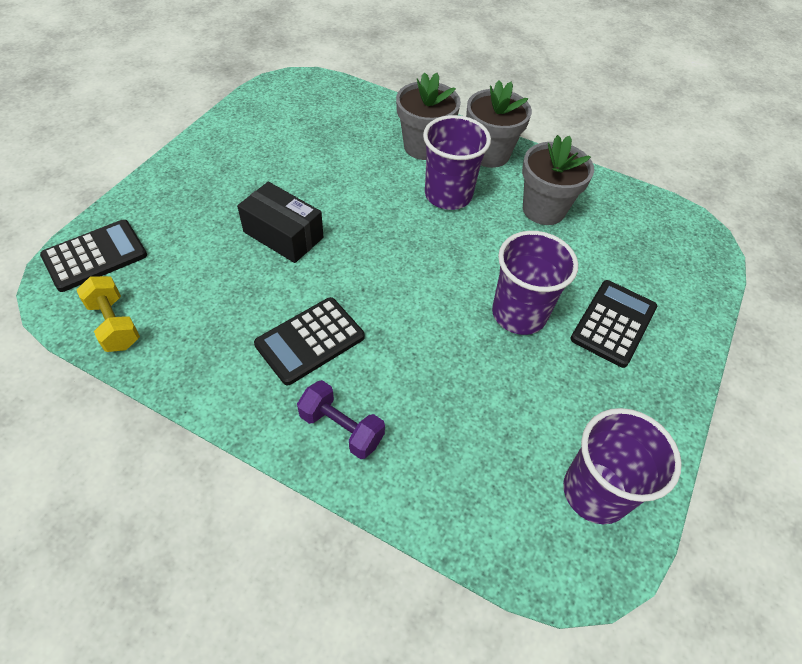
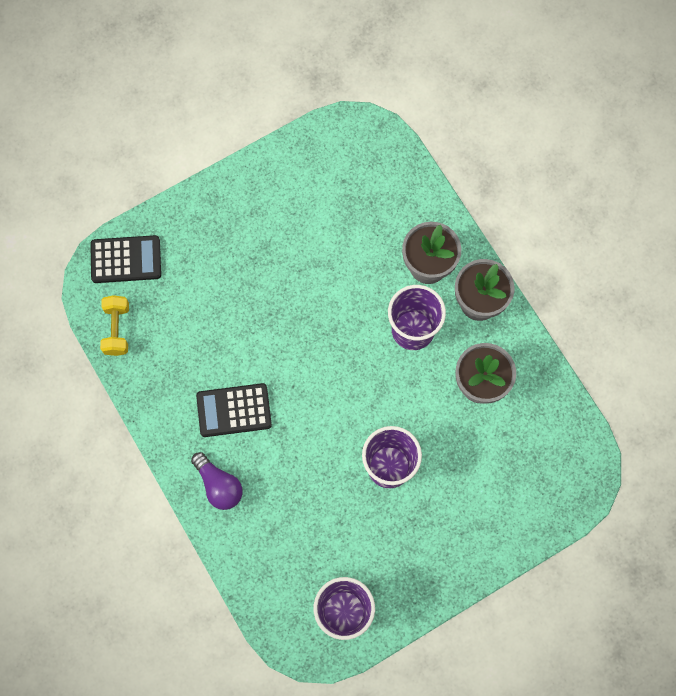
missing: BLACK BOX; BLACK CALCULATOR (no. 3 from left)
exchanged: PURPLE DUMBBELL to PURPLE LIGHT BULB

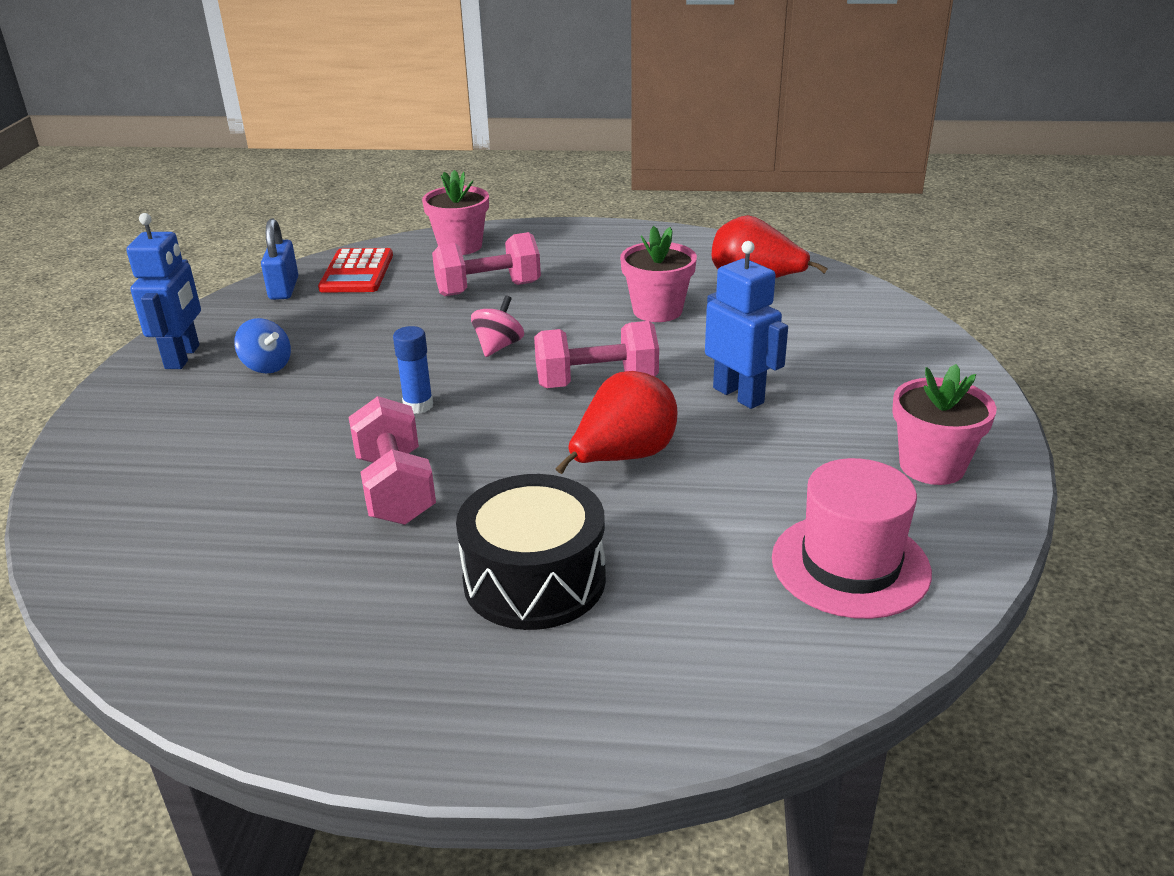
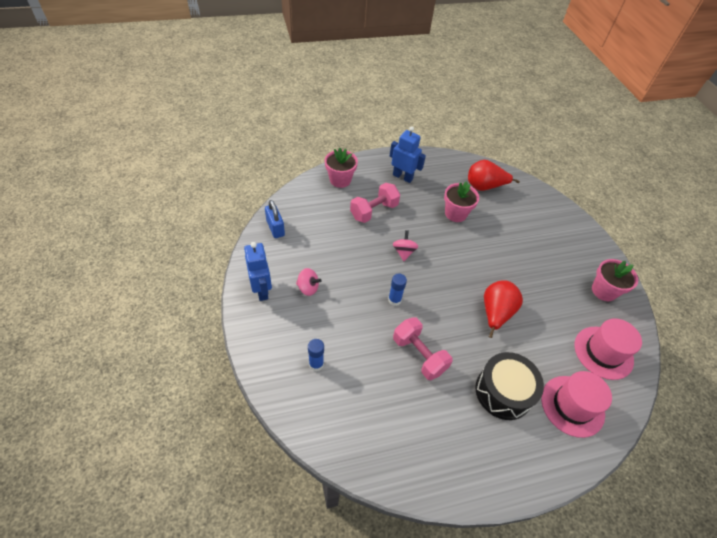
missing: RED CALCULATOR; PINK DUMBBELL (no. 3 from left)
appeared: BLUE GLUE STICK (no. 1 from left); PINK HAT (no. 1 from left)
relocated: BLUE ROBOT (no. 2 from left)
colour: BLUE SPINNING TOP to PINK SPINNING TOP (no. 1 from left)

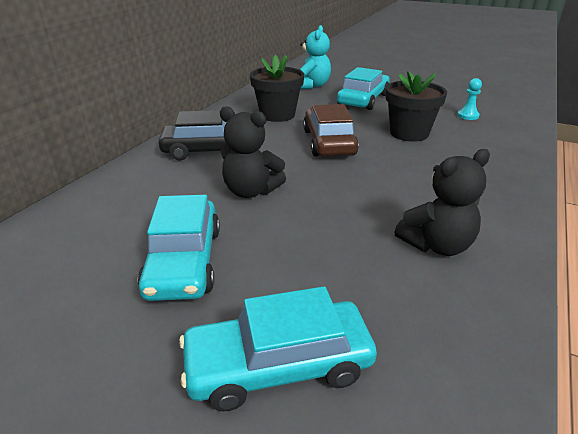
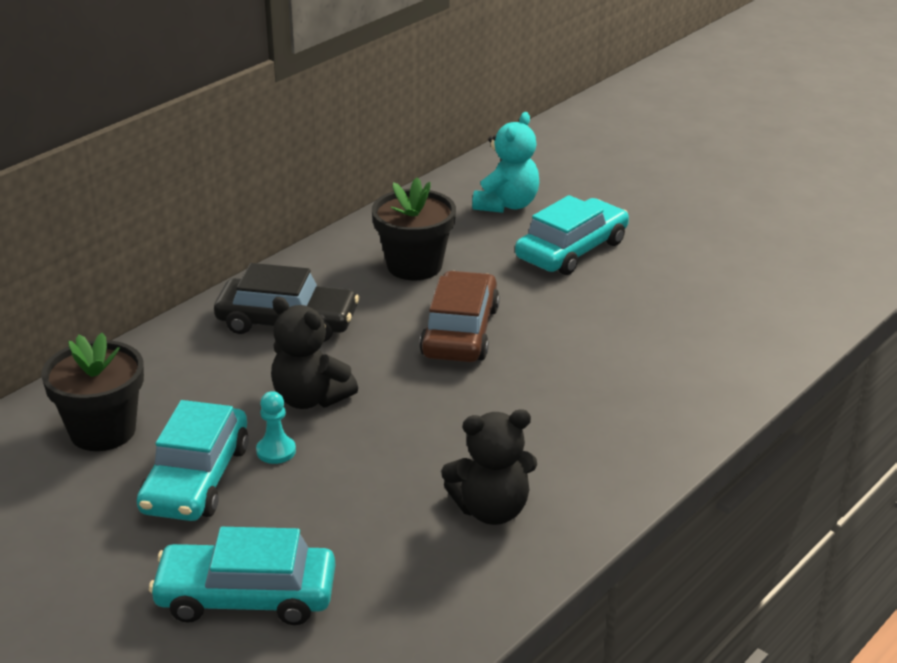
relocated: BLACK FLOWER POT (no. 2 from left in the first image) to BLACK FLOWER POT (no. 1 from left); TURQUOISE PAWN

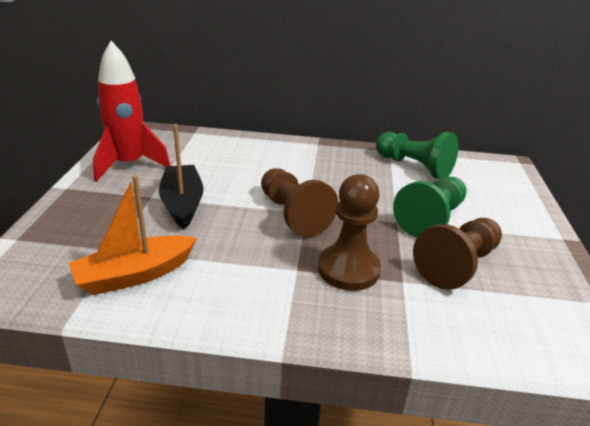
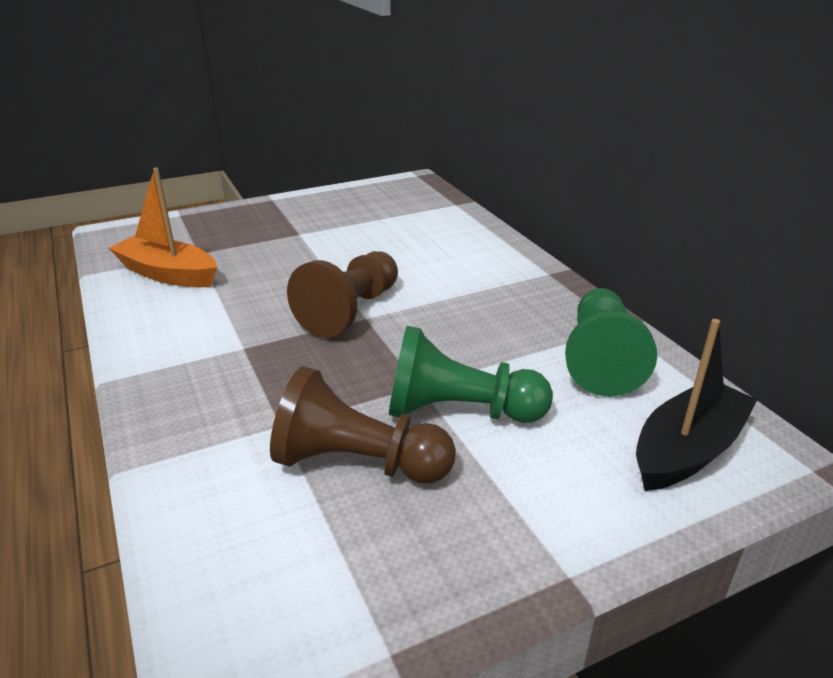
missing: RED ROCKET; BROWN PAWN (no. 2 from left)
relocated: BLACK BOAT

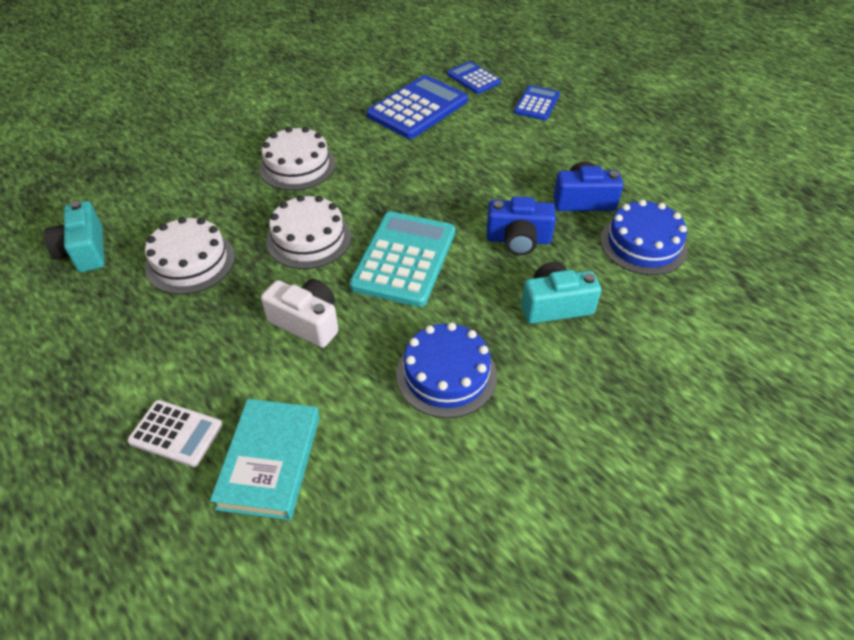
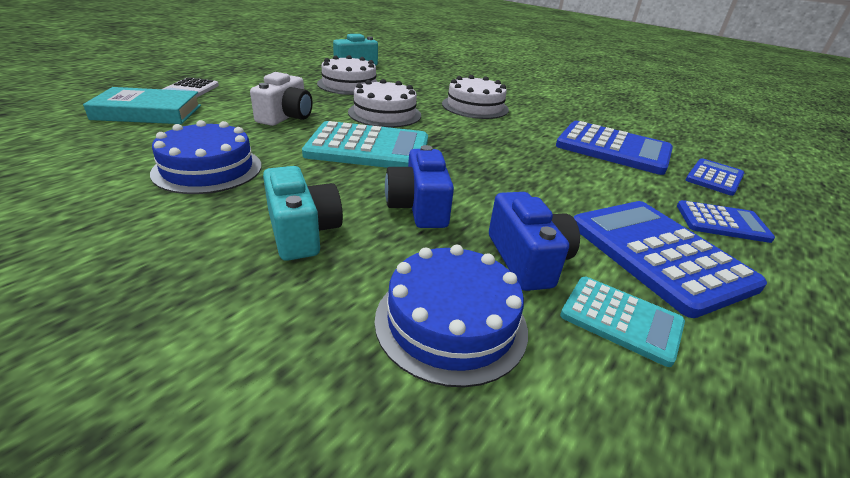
appeared: TURQUOISE CALCULATOR (no. 2 from left); BLUE CALCULATOR (no. 2 from left)

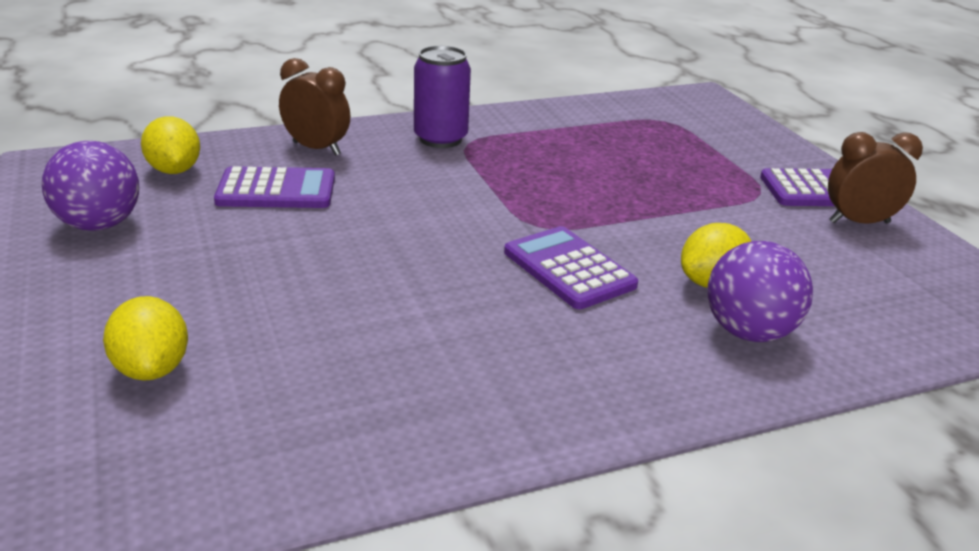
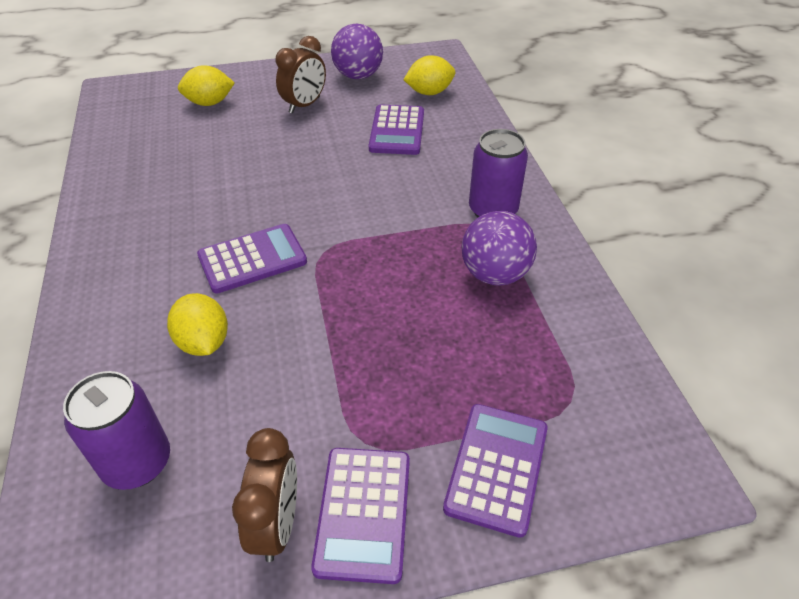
appeared: PURPLE CAN (no. 1 from left); PURPLE CALCULATOR (no. 4 from left)
relocated: BROWN CLOCK (no. 1 from left in the first image) to BROWN CLOCK (no. 2 from left); PURPLE BALL (no. 2 from left)

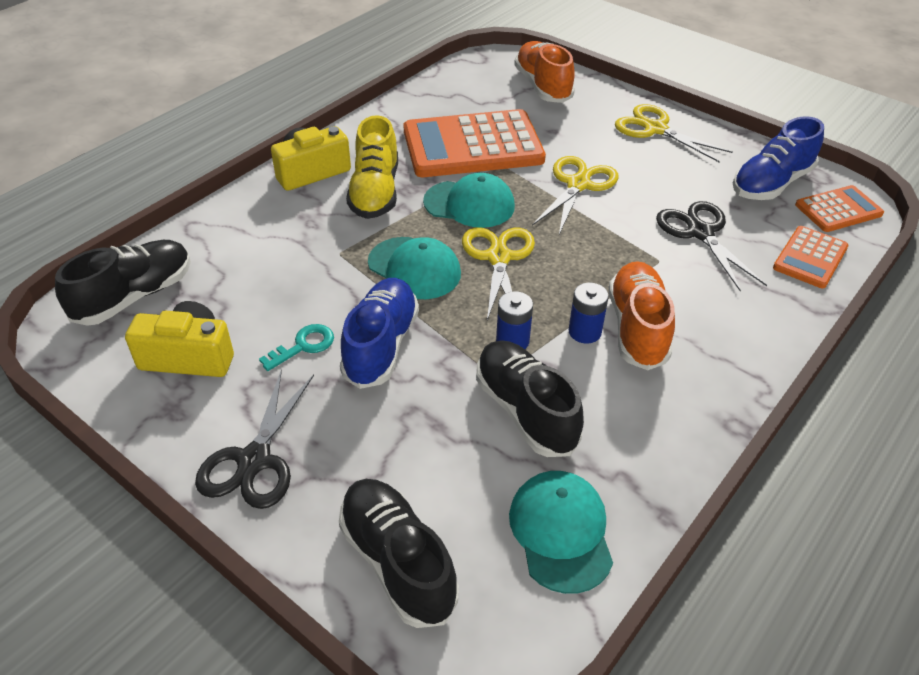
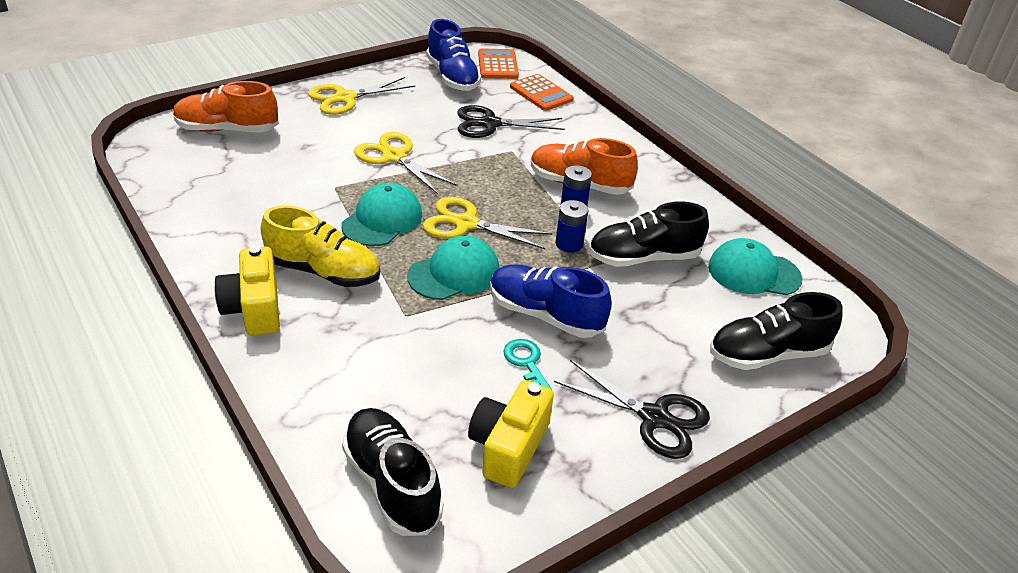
missing: ORANGE CALCULATOR (no. 1 from left)

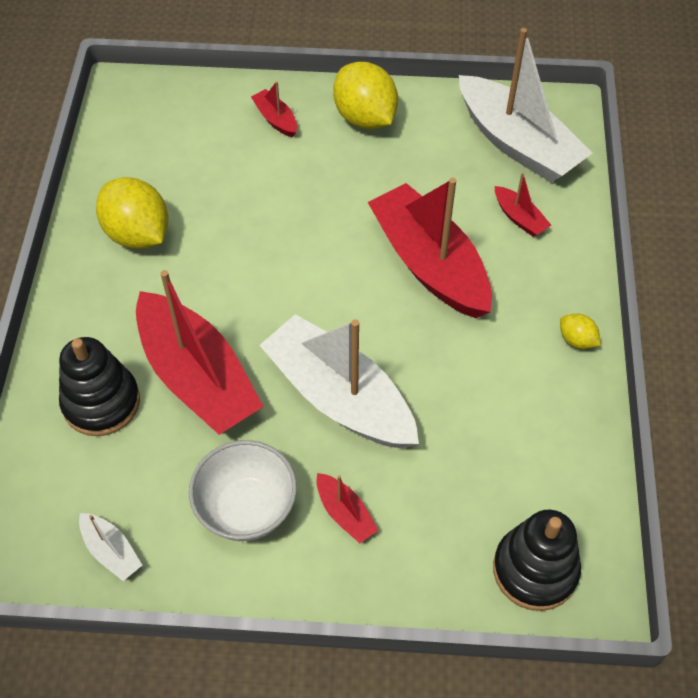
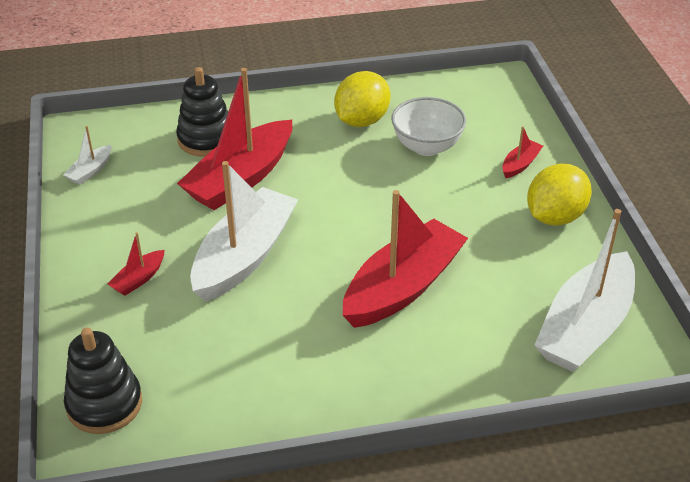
missing: RED BOAT (no. 5 from left); YELLOW LEMON (no. 3 from left)
relocated: WHITE BOWL

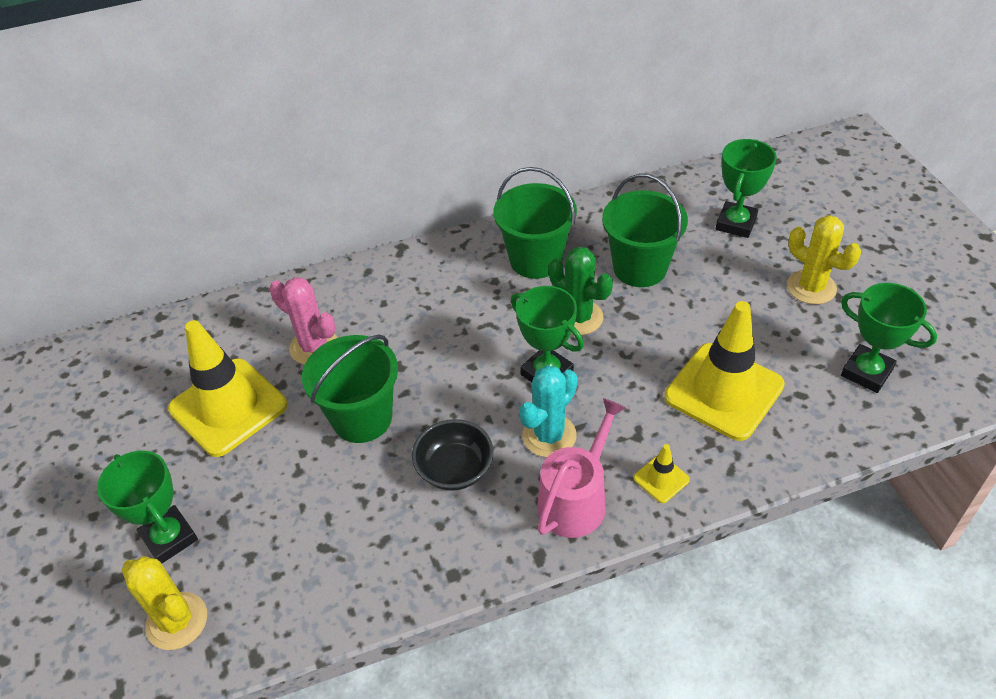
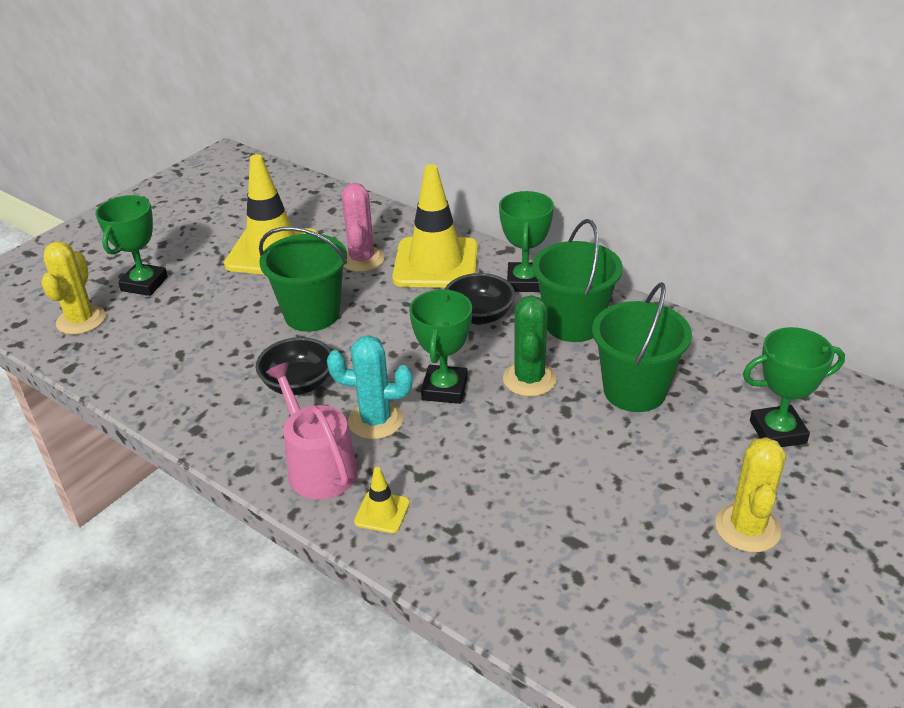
appeared: BLACK BOWL (no. 2 from left)
relocated: YELLOW TRAFFIC CONE (no. 3 from left); GREEN TROPHY (no. 4 from left in the first image) to GREEN TROPHY (no. 3 from left)
spun: PINK WATERING CAN 120 degrees counterclockwise

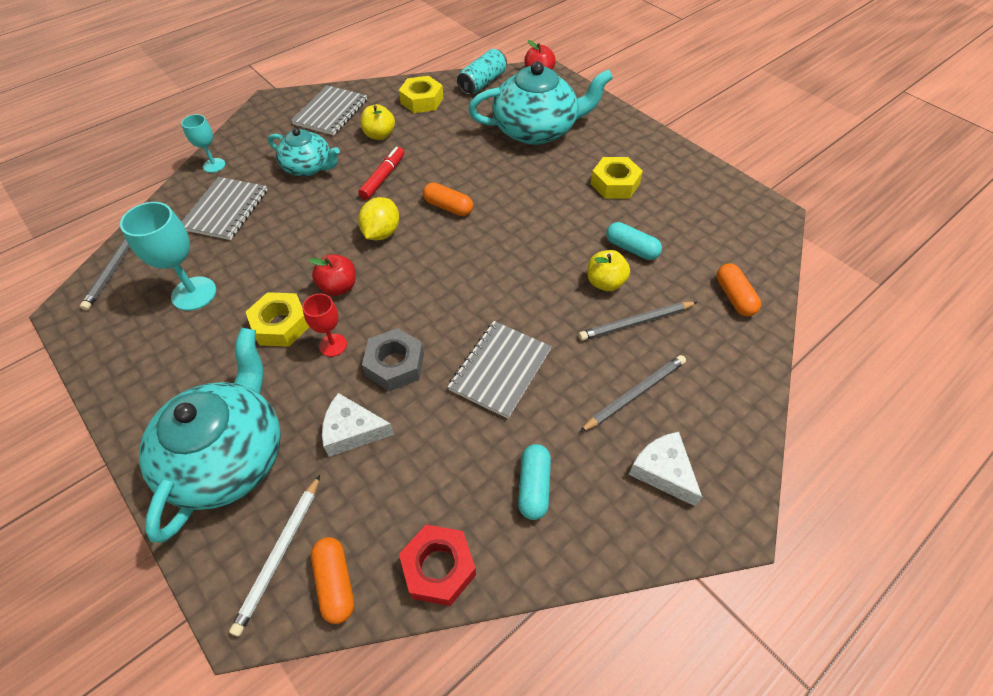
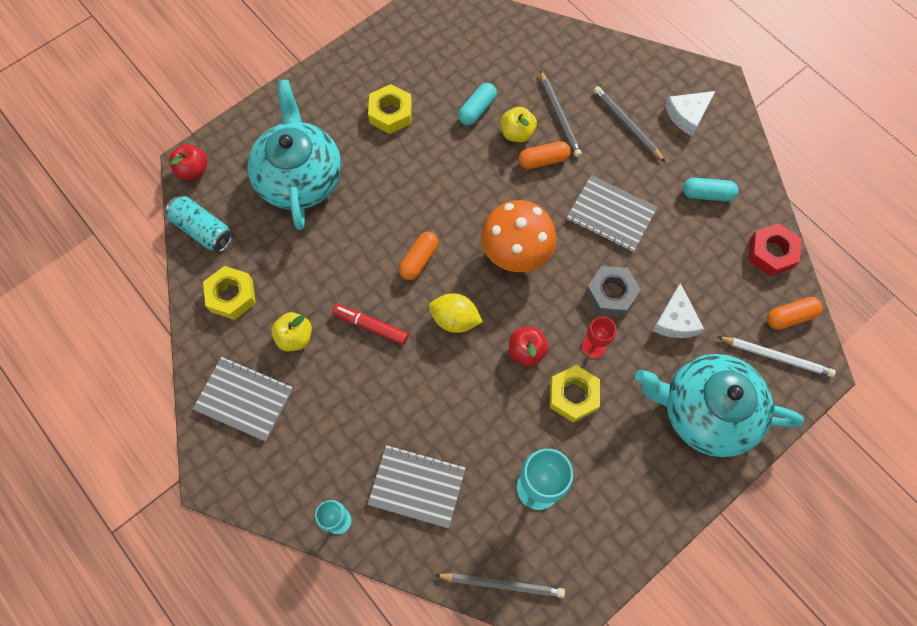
missing: TURQUOISE TEAPOT (no. 2 from left)
appeared: ORANGE MUSHROOM
relocated: ORANGE CAPSULE (no. 3 from left in the first image) to ORANGE CAPSULE (no. 2 from left)

